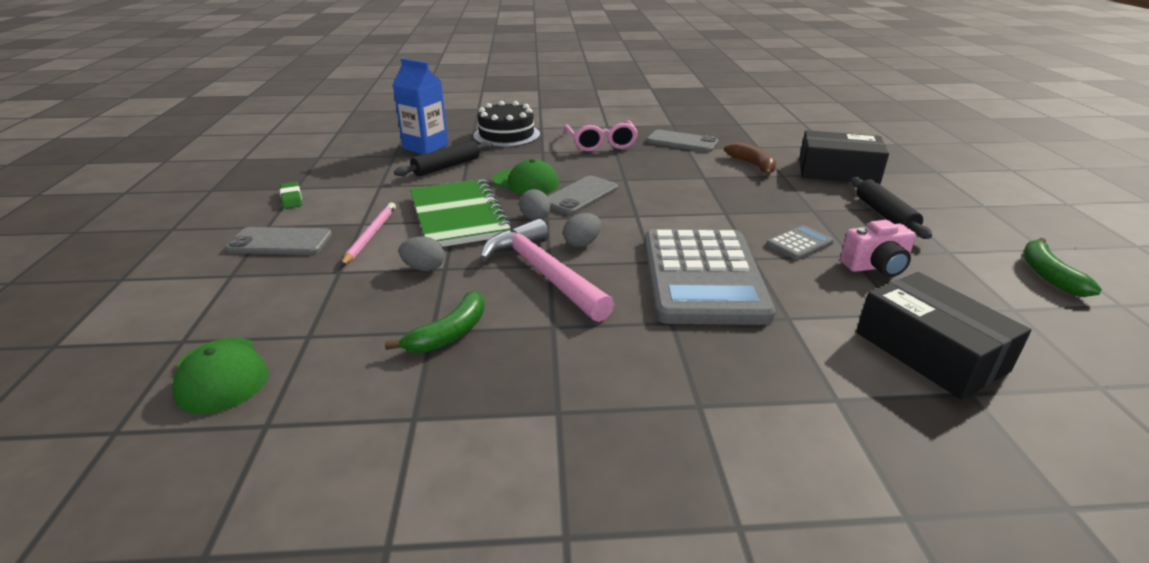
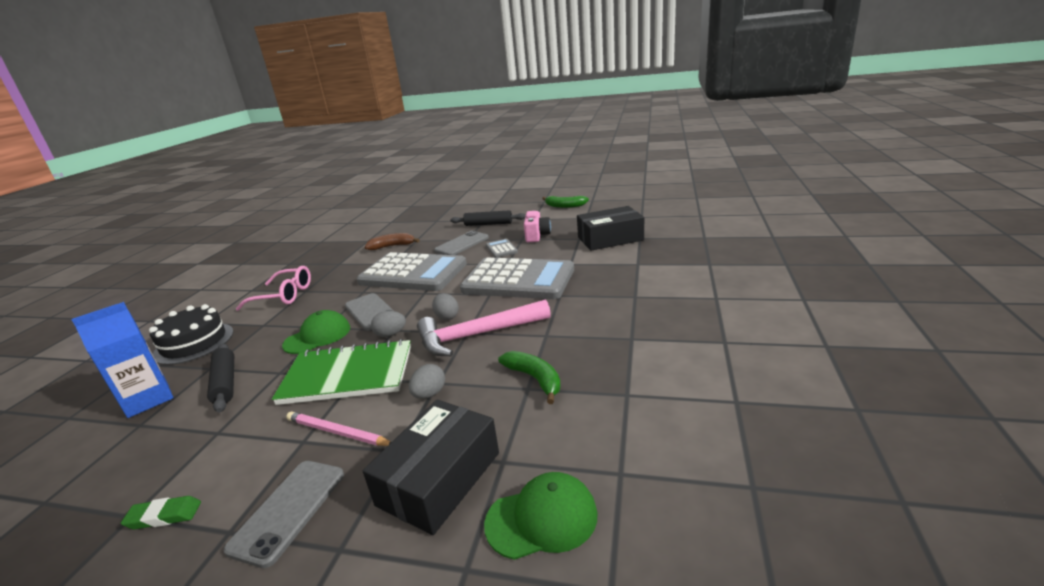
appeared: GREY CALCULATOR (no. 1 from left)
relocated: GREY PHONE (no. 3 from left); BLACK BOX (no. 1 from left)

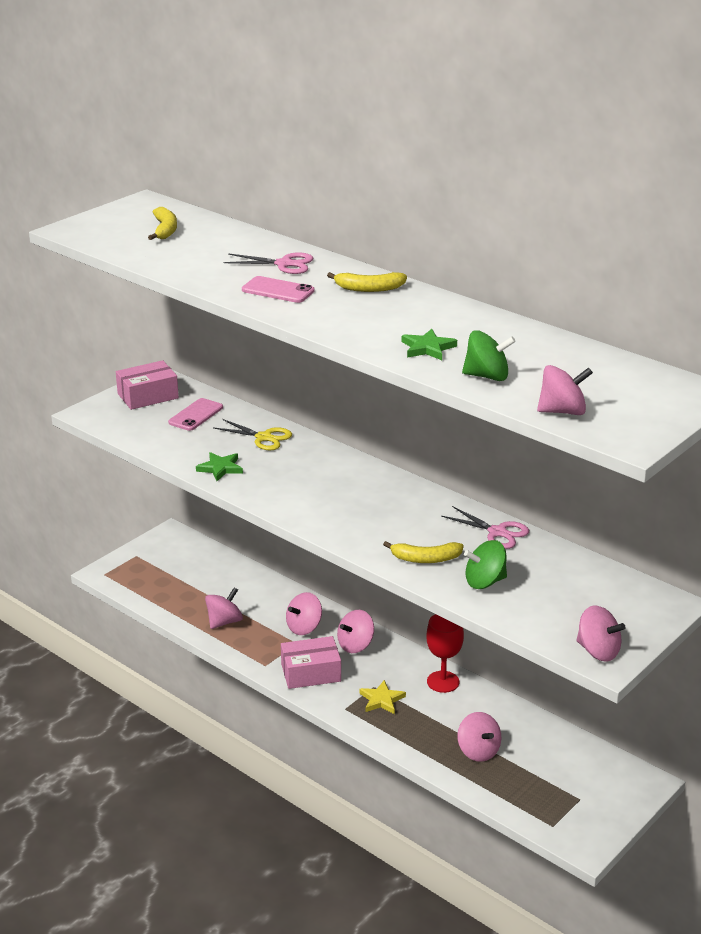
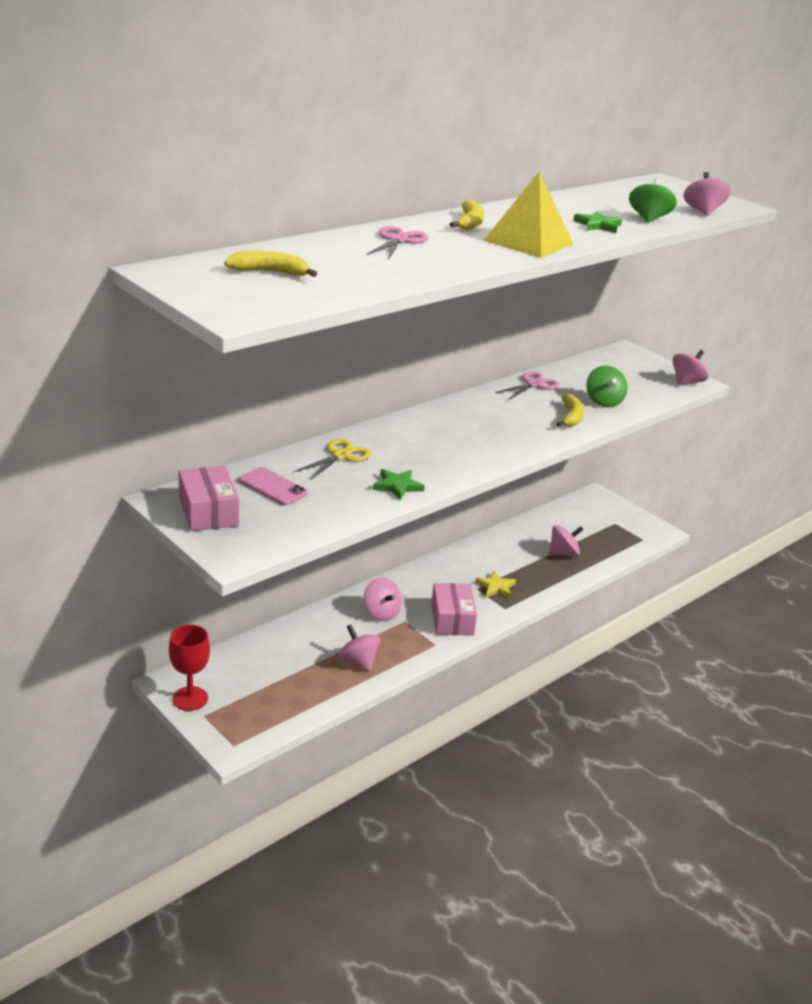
missing: PINK PHONE (no. 2 from left); PINK SPINNING TOP (no. 3 from left)
appeared: YELLOW PYRAMID
relocated: RED GOBLET

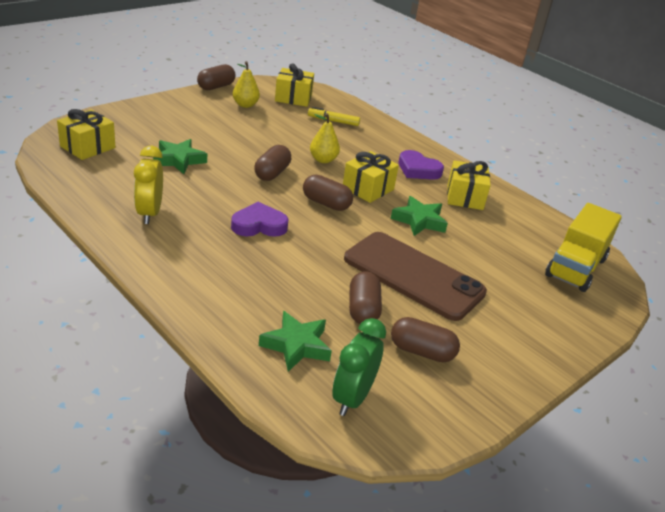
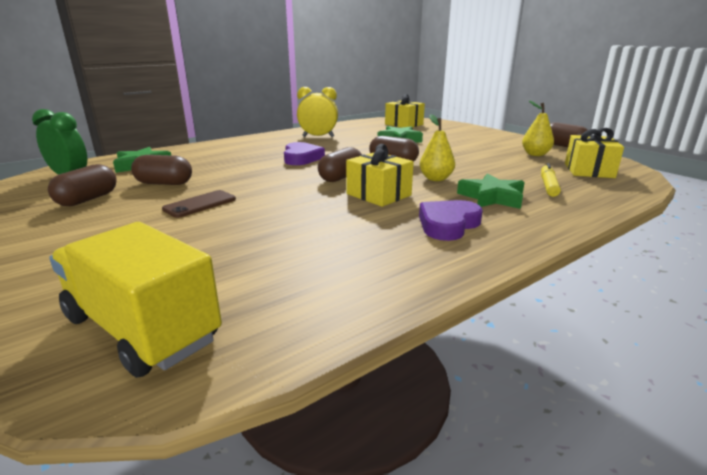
missing: YELLOW GIFT (no. 4 from left)
relocated: GREEN STAR (no. 3 from left)
size: BROWN PHONE x0.44

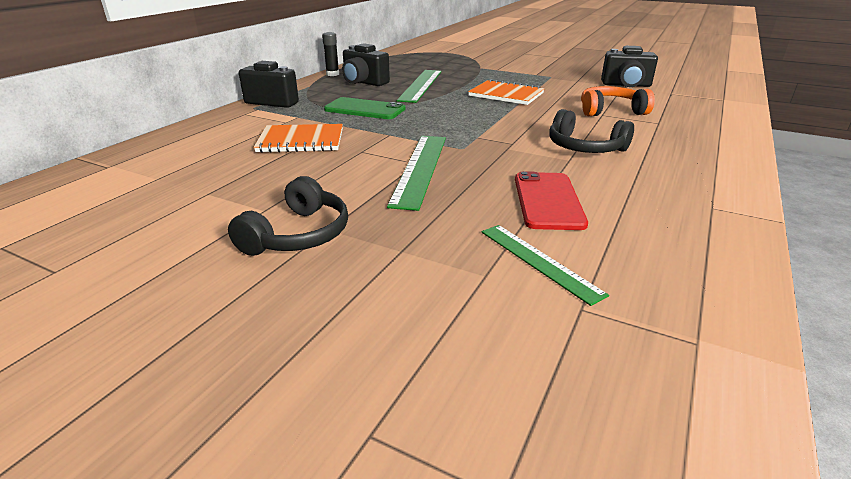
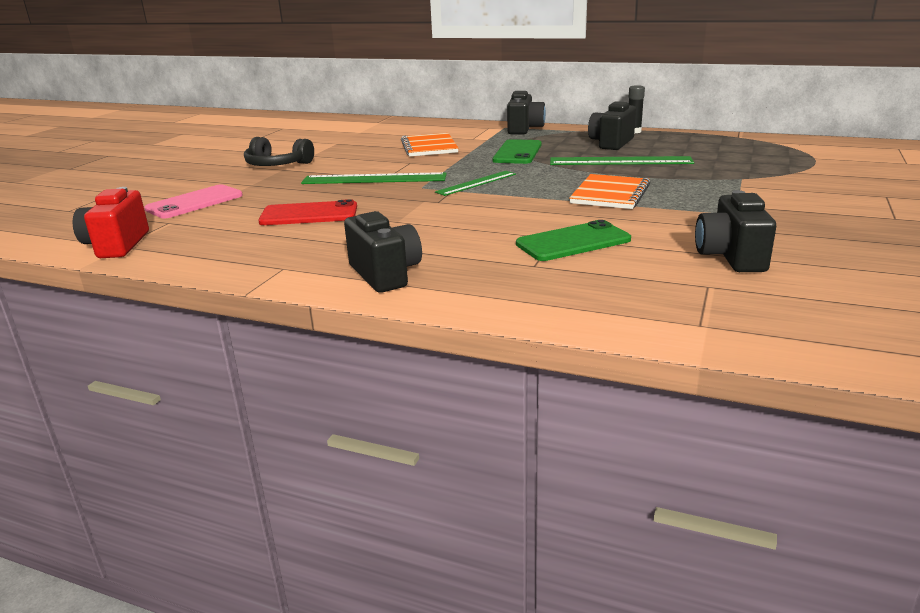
missing: BLACK HEADPHONES (no. 2 from left)
appeared: RED CAMERA; PINK PHONE; BLACK CAMERA (no. 1 from left)
relocated: GREEN RULER (no. 3 from left in the first image) to GREEN RULER (no. 2 from left)
exchanged: ORANGE HEADPHONES to GREEN PHONE (no. 2 from left)

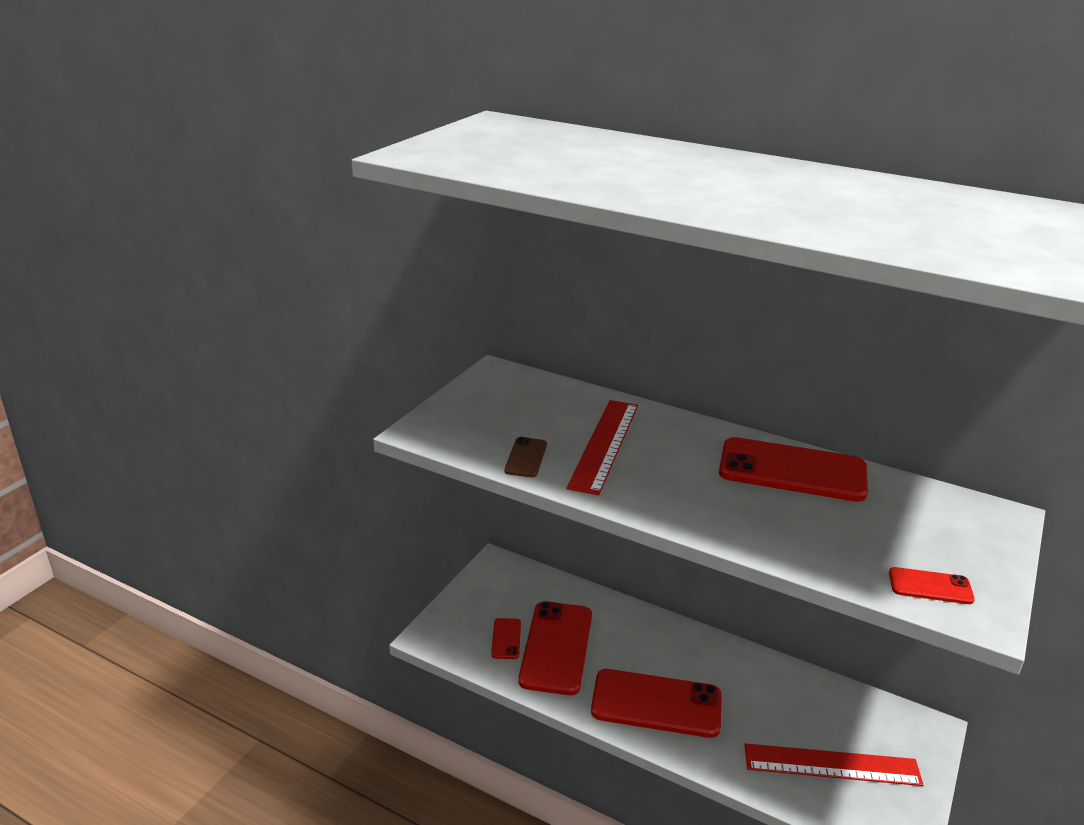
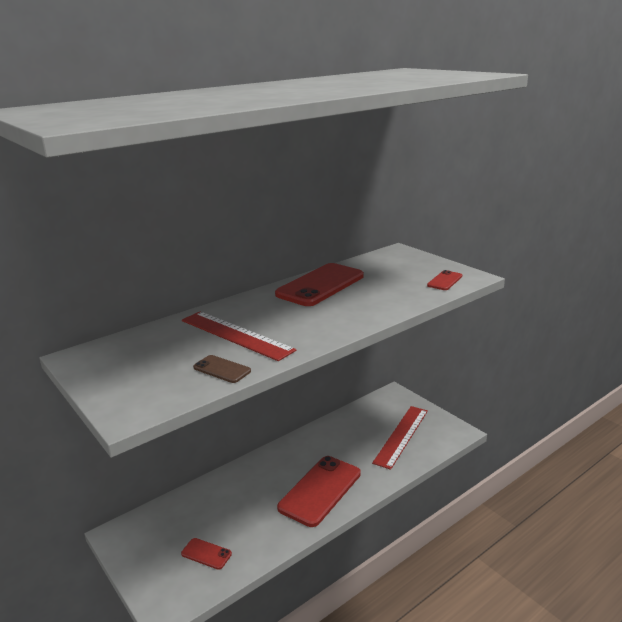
missing: RED PHONE (no. 2 from left)

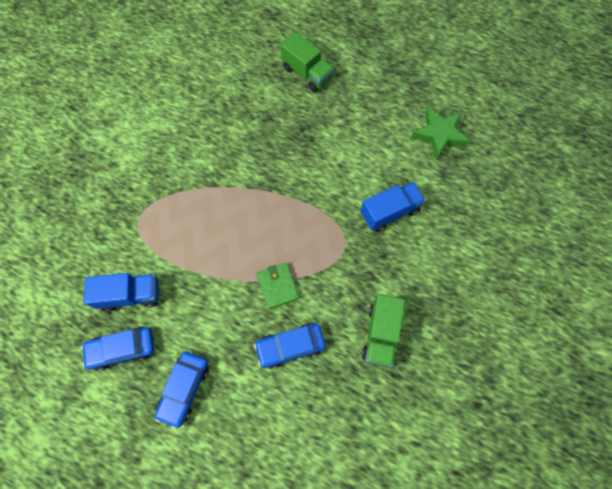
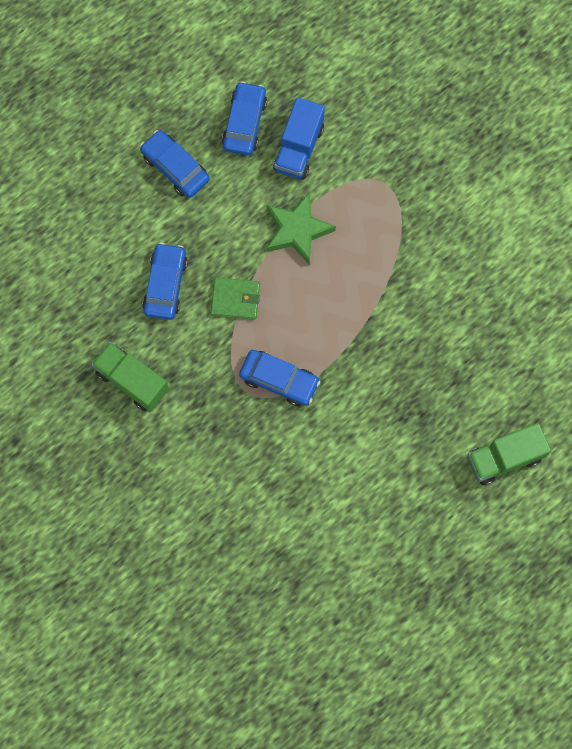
missing: BLUE TRUCK (no. 2 from left)
appeared: BLUE CAR (no. 4 from left)
relocated: GREEN STAR

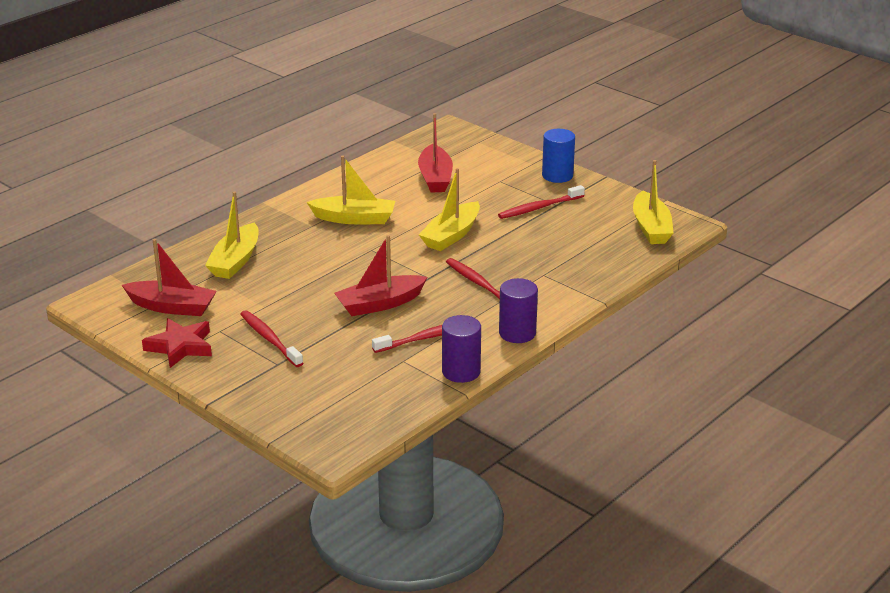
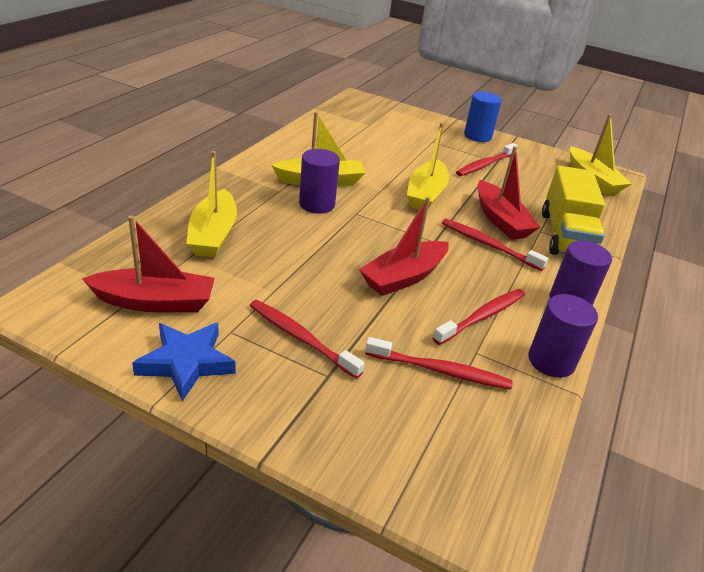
appeared: PURPLE CYLINDER (no. 1 from left); RED TOOTHBRUSH (no. 2 from left); YELLOW TRUCK
relocated: RED BOAT (no. 3 from left)
colour: RED STAR to BLUE STAR

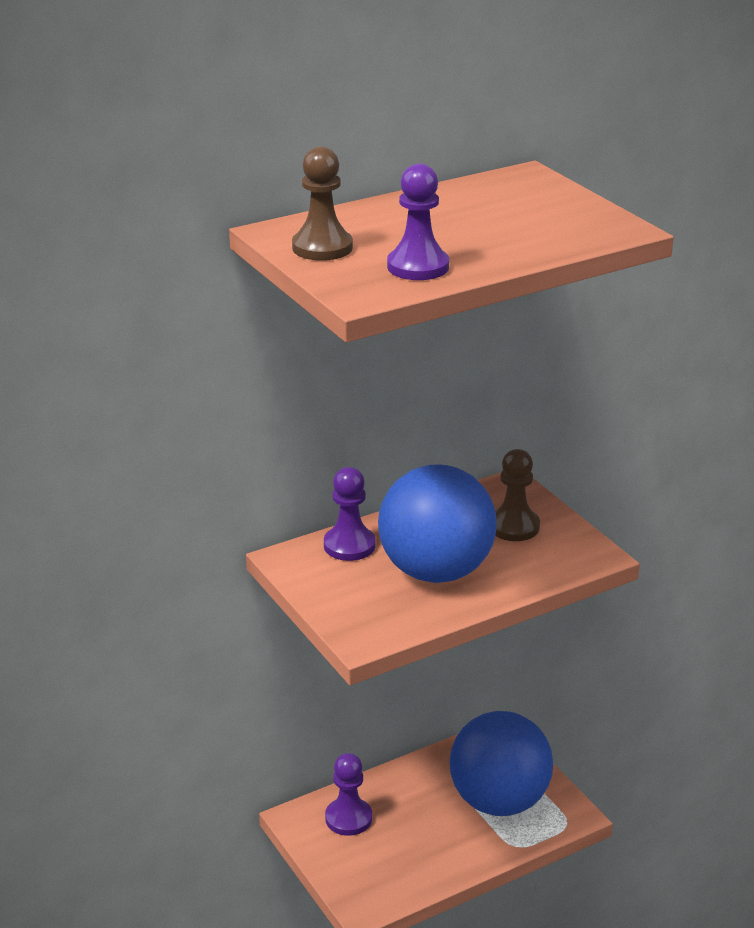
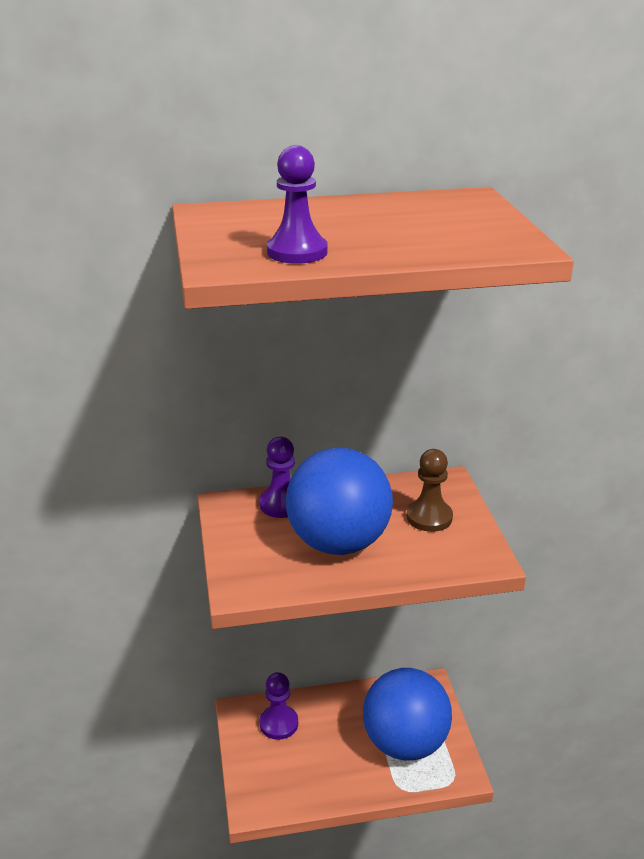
missing: BROWN PAWN (no. 1 from left)

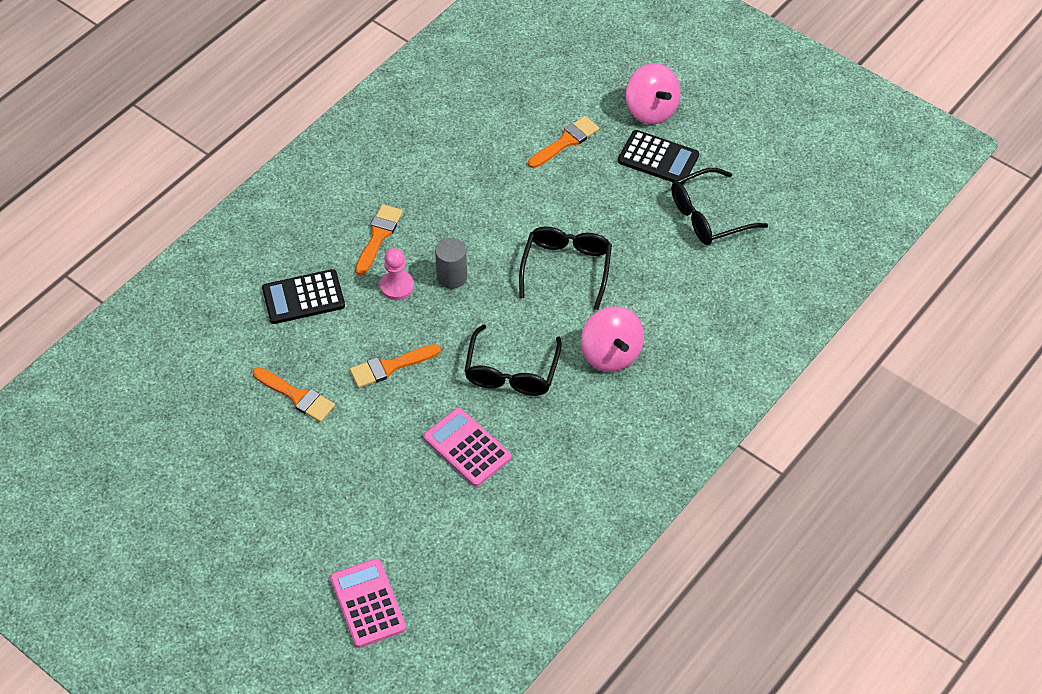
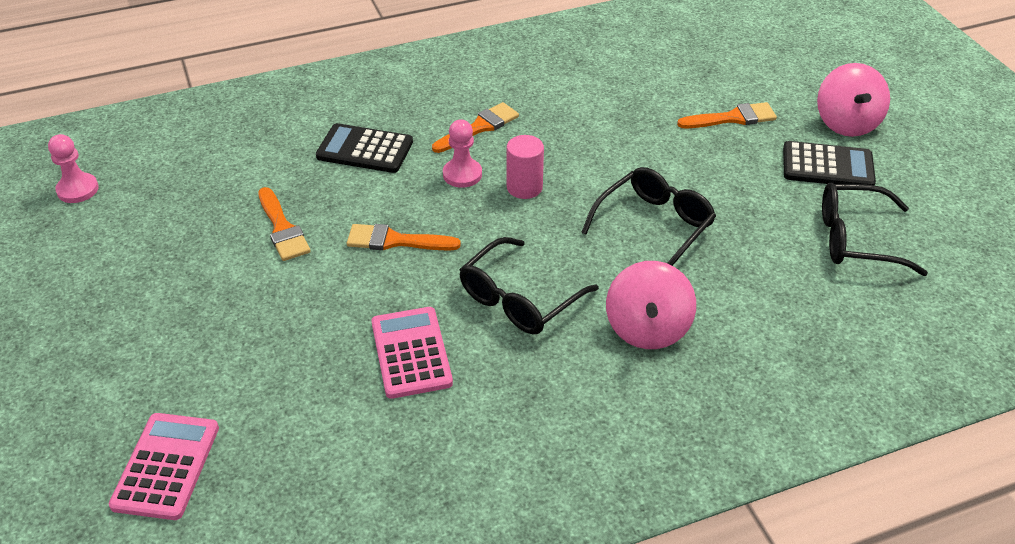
appeared: PINK PAWN (no. 1 from left)
colour: GREY CYLINDER to PINK CYLINDER
spun: BLACK CALCULATOR (no. 2 from left) 45 degrees counterclockwise

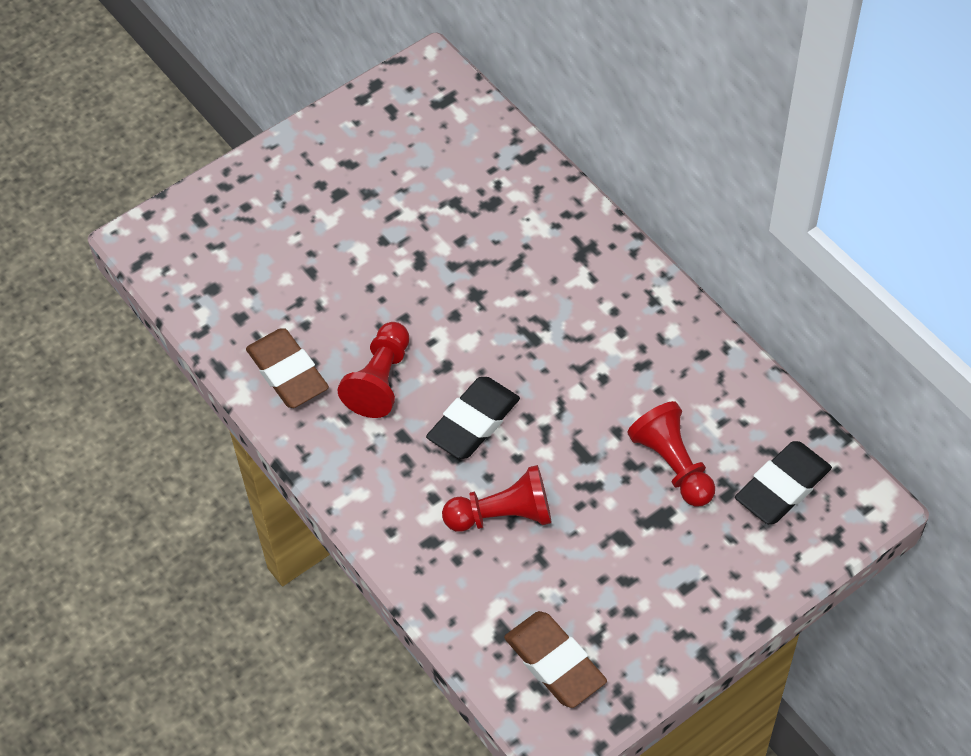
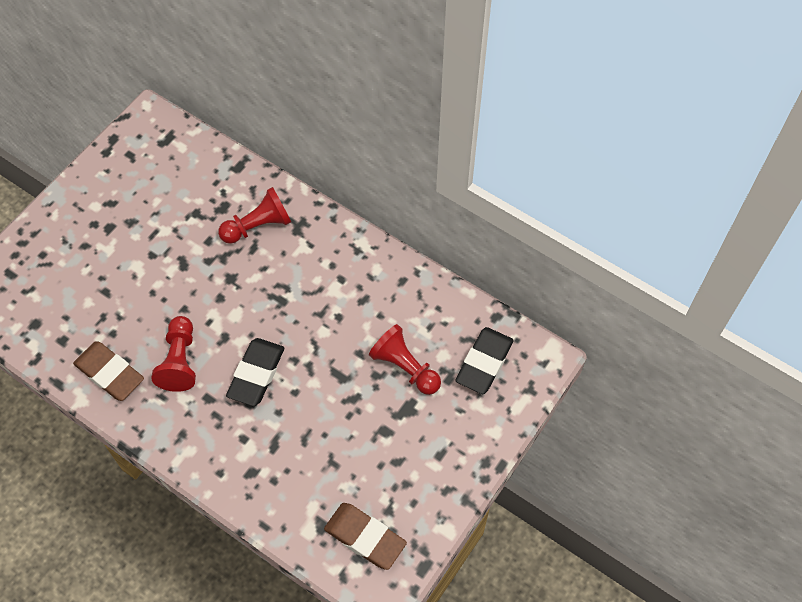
relocated: RED PAWN (no. 2 from left)

